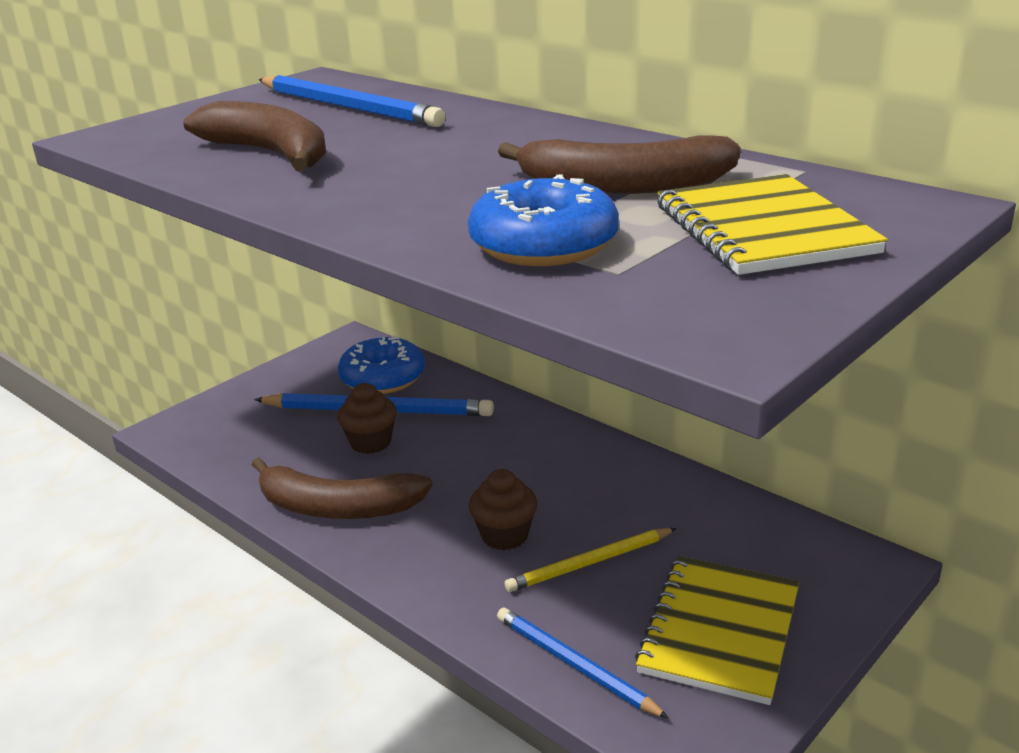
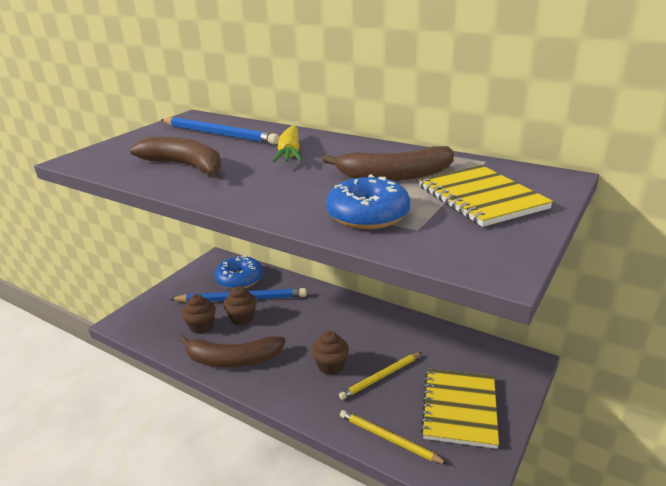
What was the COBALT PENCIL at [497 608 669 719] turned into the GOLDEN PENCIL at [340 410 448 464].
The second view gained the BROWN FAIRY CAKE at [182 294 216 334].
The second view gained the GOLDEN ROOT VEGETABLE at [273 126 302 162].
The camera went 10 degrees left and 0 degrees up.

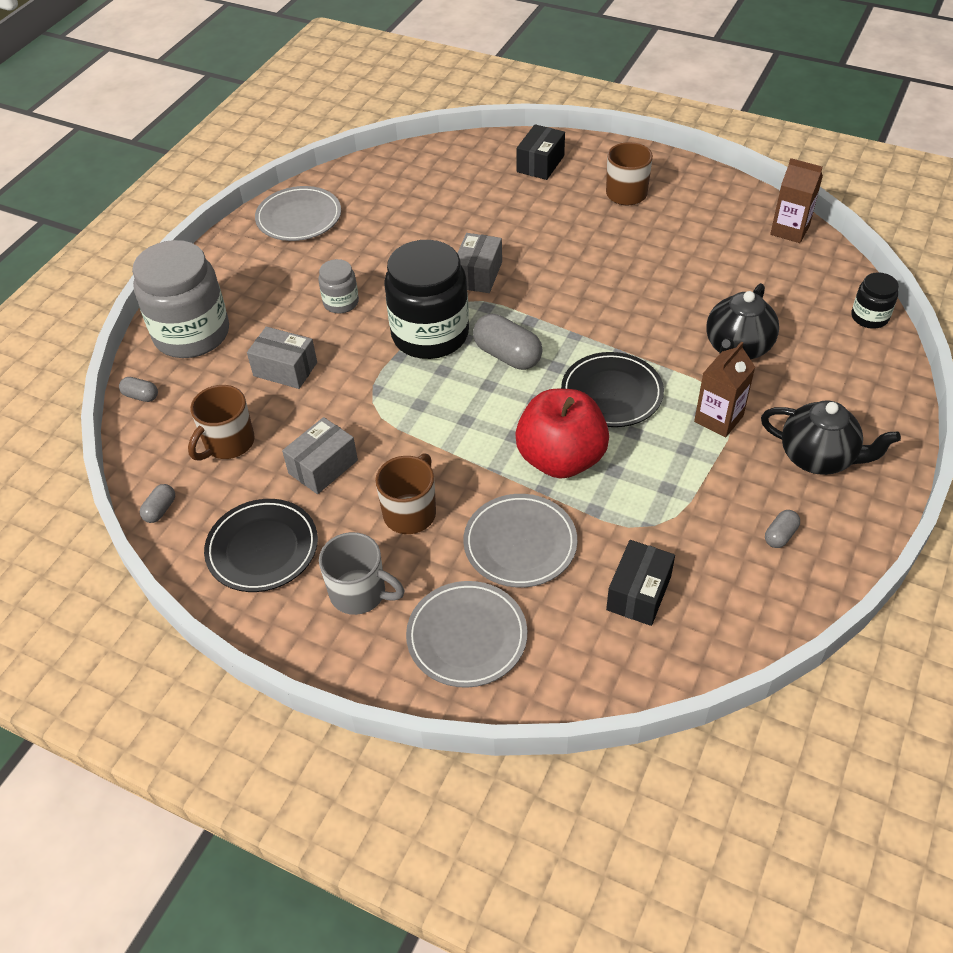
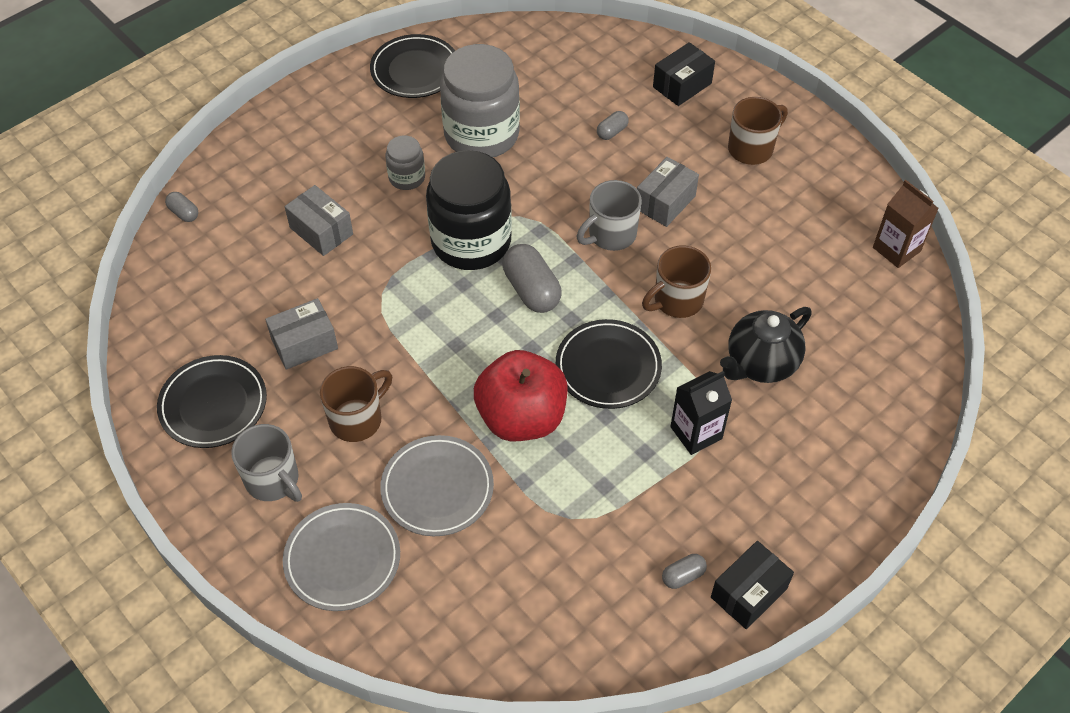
The GREY JAM JAR ended up elsewhere, having gone from [132 240 229 358] to [440 44 520 157].
The GREY PILL ended up elsewhere, having gone from [140 484 175 523] to [597 111 629 140].
The BROWN COFFEE MUG ended up elsewhere, having gone from [188 385 255 461] to [642 245 711 318].
What was the GREY DINNER PLATE at [255 186 341 241] turned into the EBONY DINNER PLATE at [370 34 455 98].
The GREY PARCEL ended up elsewhere, having gone from [458 233 502 293] to [637 157 699 227].
The EBONY PARCEL ended up elsewhere, having gone from [606 540 675 626] to [711 541 794 629].
What was the BROWN MILK CARTON at [694 341 755 438] turned into the EBONY MILK CARTON at [670 371 732 455].
The second view lost the EBONY TEAPOT at [761 400 901 475].
The second view lost the EBONY JAM JAR at [851 272 899 329].
The second view gained the GREY COFFEE MUG at [577 180 642 251].
The camera went 20 degrees right and 5 degrees up.

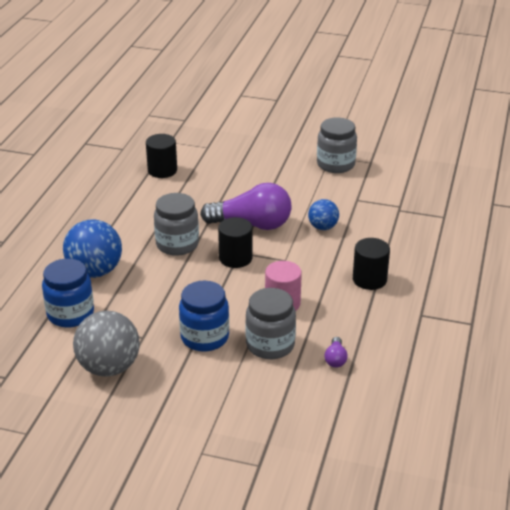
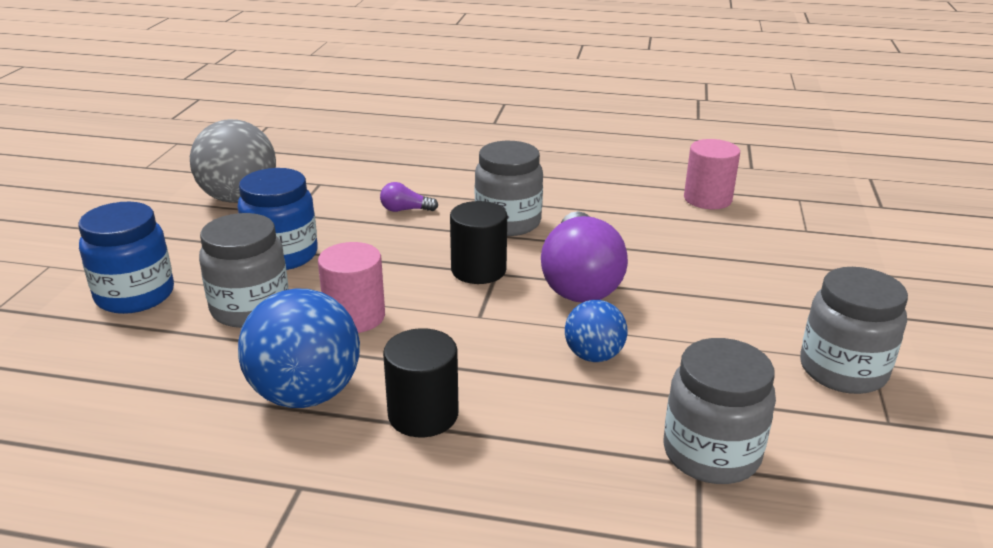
The COBALT JAM JAR ended up elsewhere, having gone from [42 259 94 328] to [78 202 174 314].
The COBALT SPHERE ended up elsewhere, having gone from [63 219 122 278] to [238 288 360 408].
What was the EBONY CYLINDER at [146 134 177 178] turned into the ROSY CYLINDER at [684 139 740 209].
The PURPLE BULB ended up elsewhere, having gone from [325 337 348 368] to [380 182 438 212].
The second view gained the GREY JAM JAR at [663 338 776 484].
The camera went 85 degrees right and 5 degrees down.

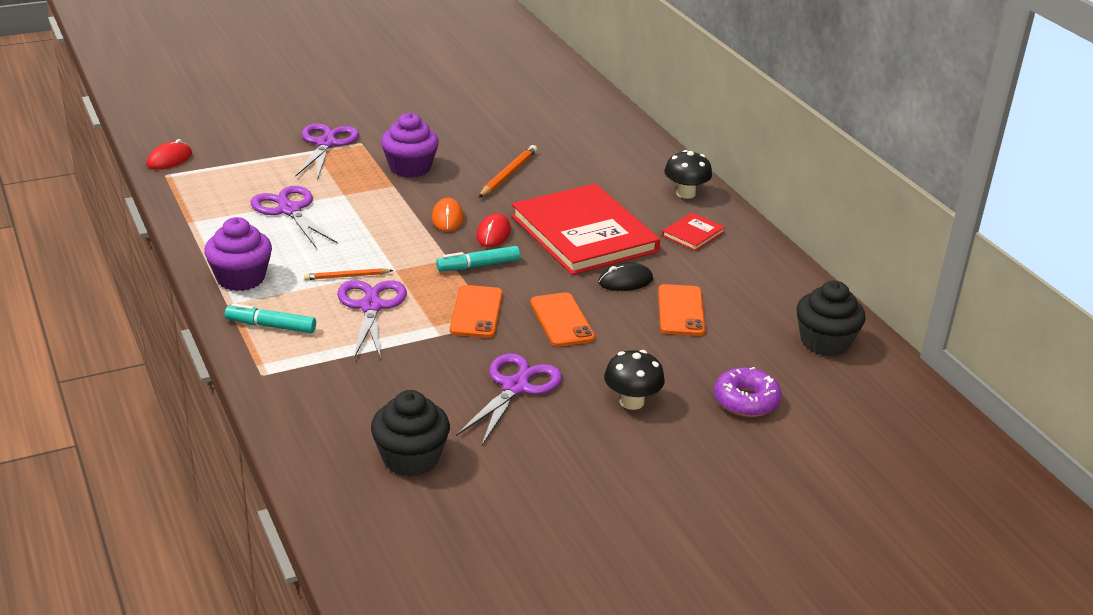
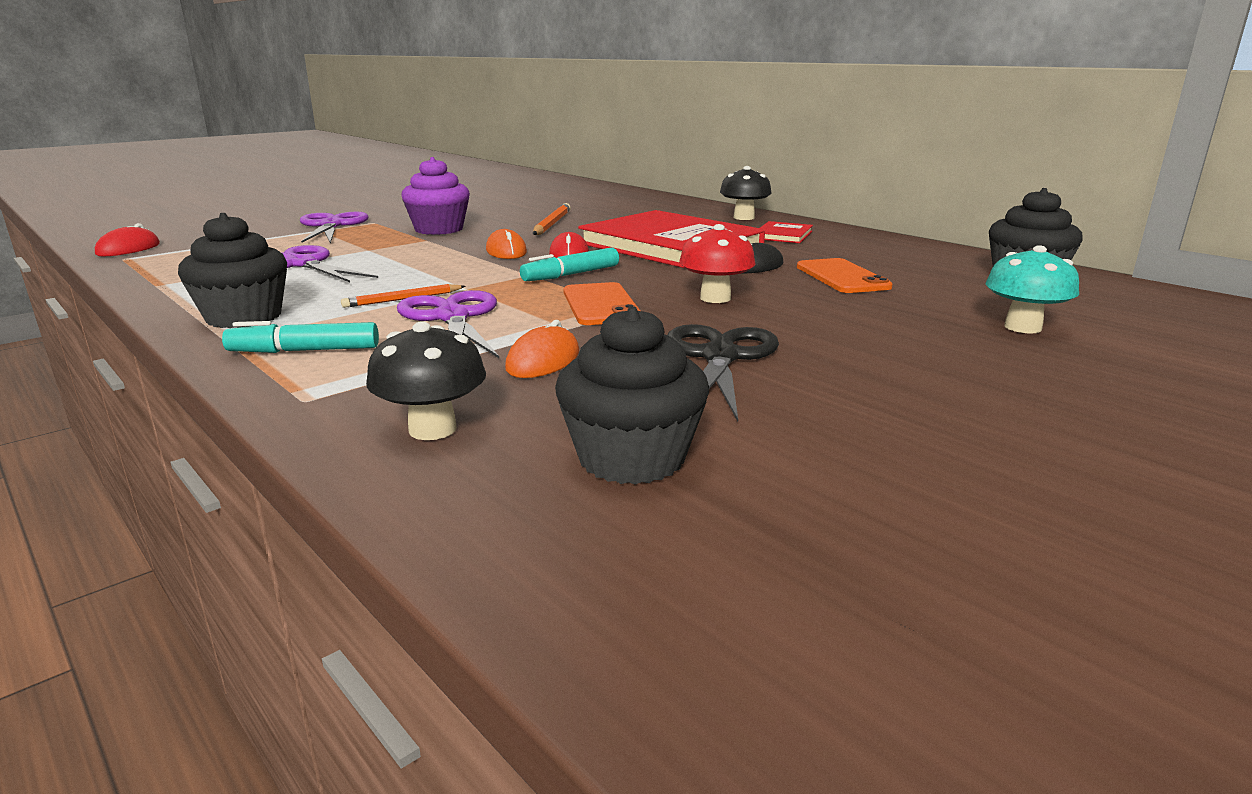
What was the PURPLE FAIRY CAKE at [204 217 272 291] turned into the EBONY FAIRY CAKE at [178 213 287 328].
What was the PURPLE PAIR OF SCISSORS at [456 353 562 445] turned into the EBONY PAIR OF SCISSORS at [668 324 779 421].
Where the ORANGE-COLOURED MOBILE PHONE stood at [530 292 595 347], the CRIMSON TOADSTOOL came to stand at [679 224 756 303].
The EBONY TOADSTOOL ended up elsewhere, having gone from [604 350 665 410] to [366 321 486 440].
Where the PURPLE GLAZED DONUT stood at [714 367 782 417], the TEAL TOADSTOOL came to stand at [985 245 1079 334].
The second view gained the ORANGE-COLOURED MOUSE at [505 320 579 378].
The camera went 15 degrees left and 10 degrees down.

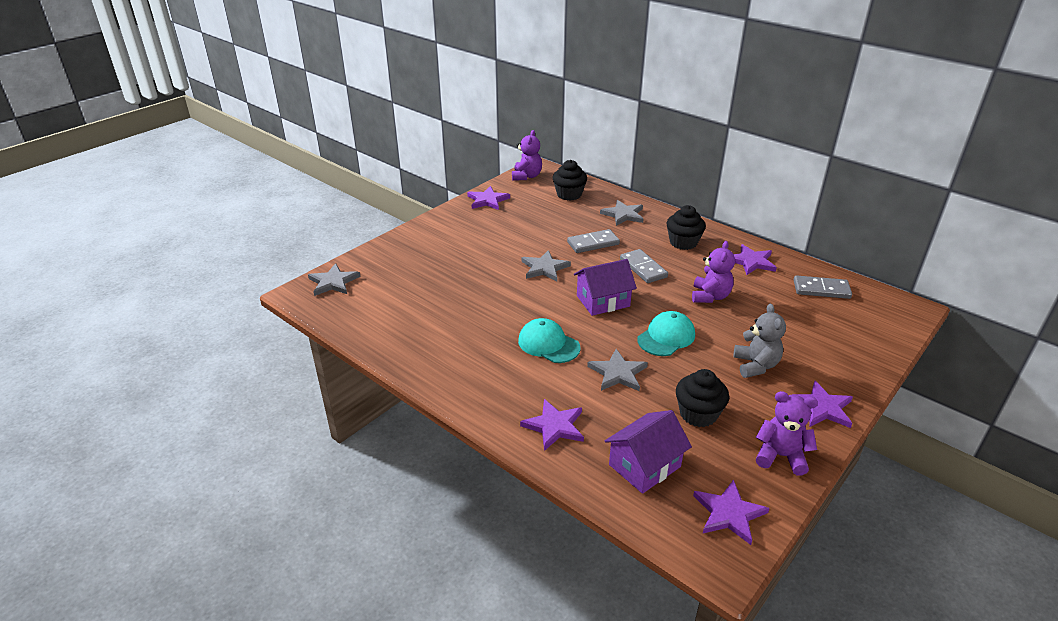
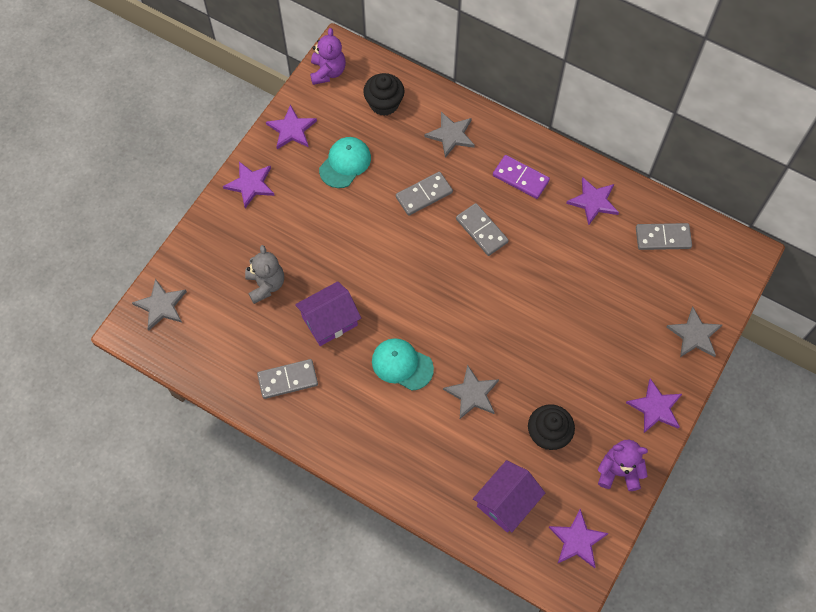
The PURPLE FIVE-POINTED STAR ended up elsewhere, having gone from [520 399 584 451] to [223 161 275 208].
The GREY FIVE-POINTED STAR ended up elsewhere, having gone from [522 250 571 281] to [667 307 722 357].
The PURPLE COTTAGE ended up elsewhere, having gone from [574 259 637 316] to [295 281 361 346].
The TEAL PEAKED CAP ended up elsewhere, having gone from [637 311 695 356] to [319 137 371 188].
Where the EBONY FAIRY CAKE stood at [667 205 706 250], the PURPLE DOMINO came to stand at [493 155 550 199].
The second view lost the PURPLE TEDDY BEAR at [692 241 735 303].
The GREY TEDDY BEAR ended up elsewhere, having gone from [733 304 786 378] to [245 245 284 304].
The second view gained the GREY DOMINO at [257 359 318 399].
The camera went 10 degrees left and 30 degrees up.

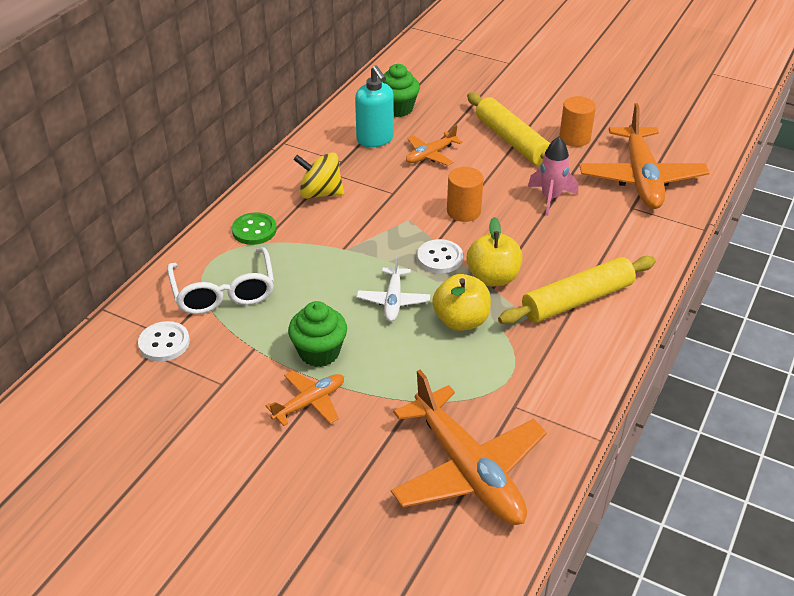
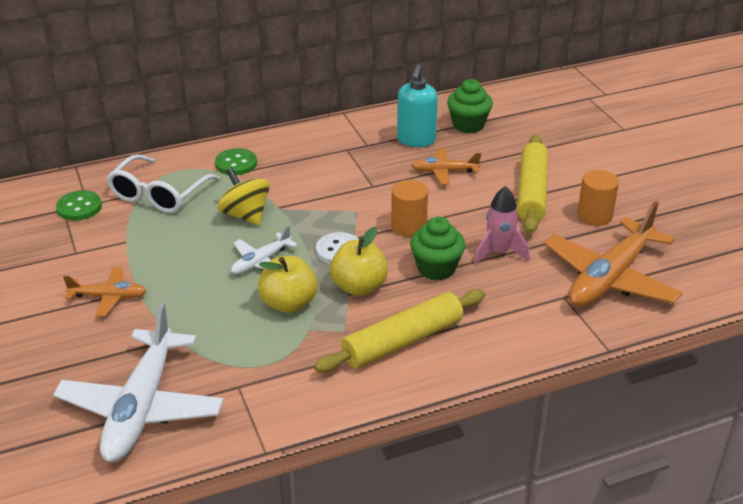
What was the PURE WHITE SHIRT BUTTON at [138 321 190 362] turned into the EMERALD SHIRT BUTTON at [56 191 102 221].
The EMERALD FAIRY CAKE ended up elsewhere, having gone from [288 301 347 367] to [410 217 465 281].
The GOLDEN TOY TOP ended up elsewhere, having gone from [293 152 344 199] to [217 168 270 226].
What was the ORANGE-COLOURED AEROPLANE at [391 370 547 525] turned into the PURE WHITE AEROPLANE at [53 303 224 462].
The GOLDEN ROLLING PIN at [498 256 656 325] ended up facing another way, 45 degrees counterclockwise from before.
The camera went 40 degrees right and 5 degrees down.

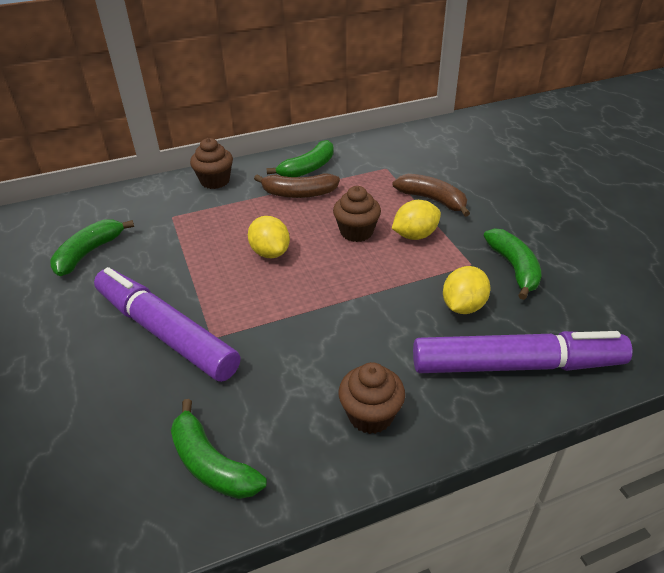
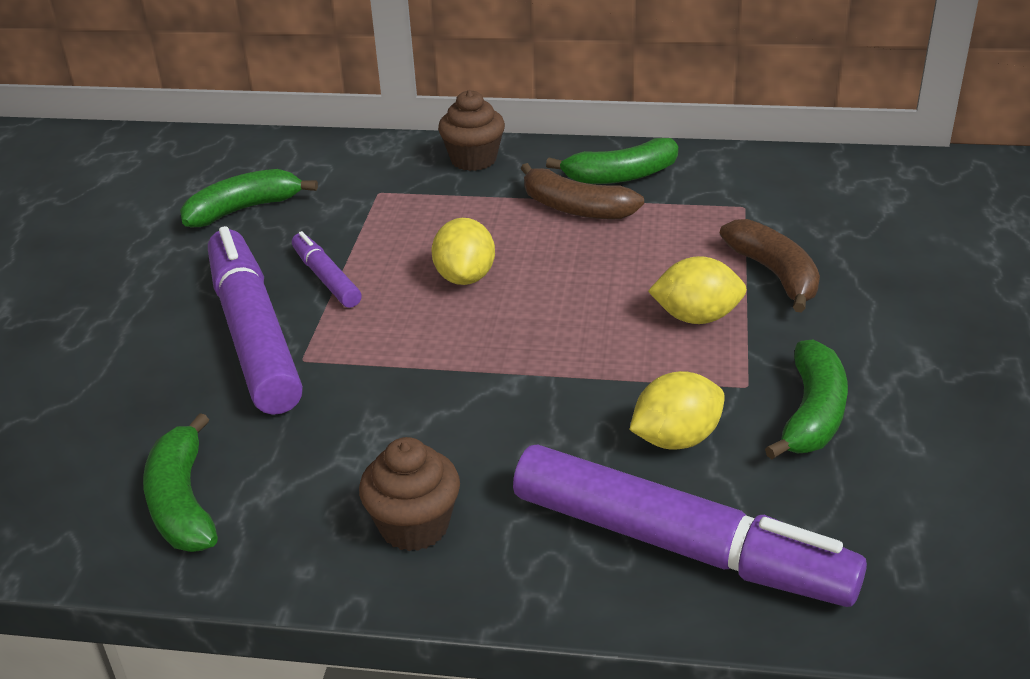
The second view lost the BROWN FAIRY CAKE at [333 186 381 242].
The second view gained the PURPLE MARKER at [292 231 362 308].
The camera went 30 degrees right and 5 degrees down.

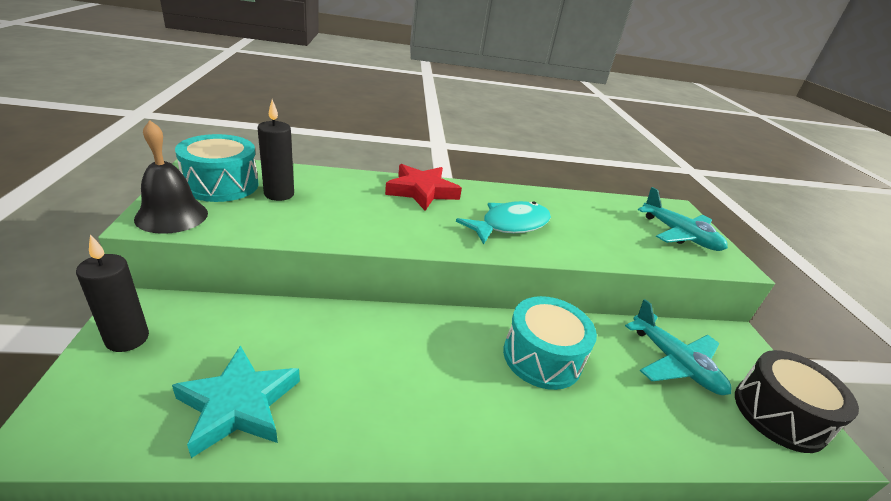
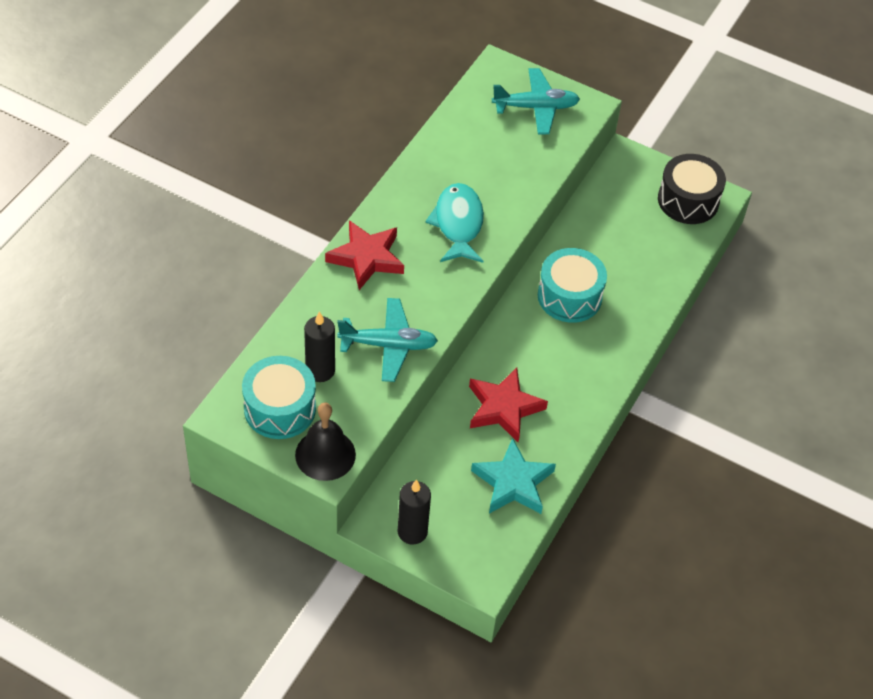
The TEAL AEROPLANE ended up elsewhere, having gone from [625 299 731 395] to [337 298 438 382].
The second view gained the CRIMSON FIVE-POINTED STAR at [469 368 548 443].
The camera went 55 degrees left and 20 degrees up.

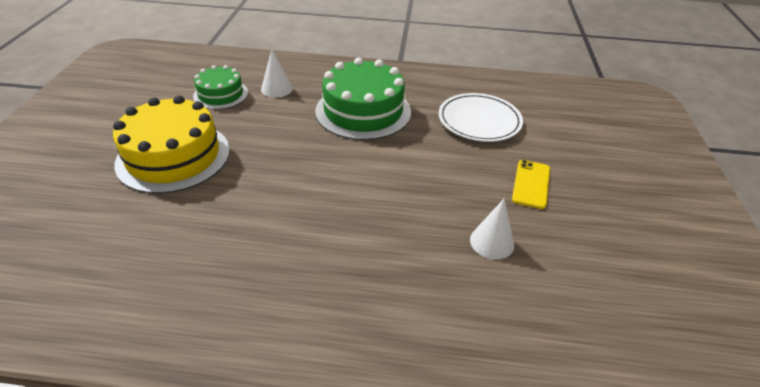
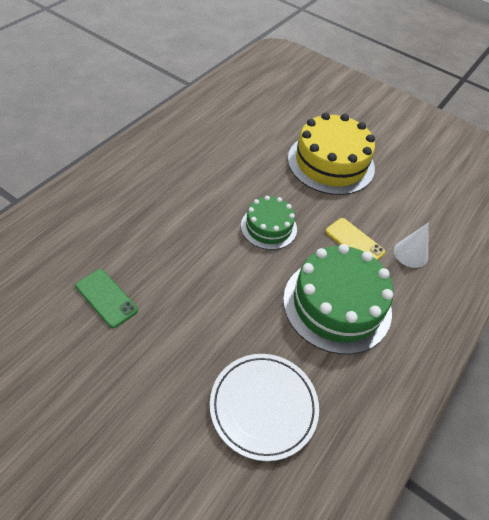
The EMERALD GATEAU ended up elsewhere, having gone from [193 65 248 110] to [241 196 297 250].
Where the PURE WHITE SOLID CONE stood at [470 199 514 259], the EMERALD MOBILE PHONE came to stand at [76 269 138 328].
The GOLDEN MOBILE PHONE ended up elsewhere, having gone from [512 160 550 209] to [325 218 385 260].
The camera went 115 degrees right and 10 degrees up.

